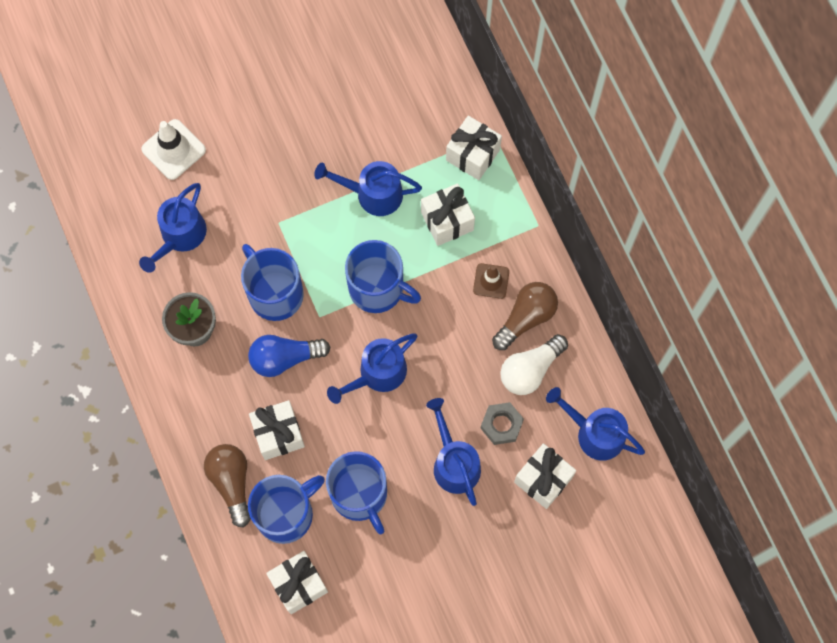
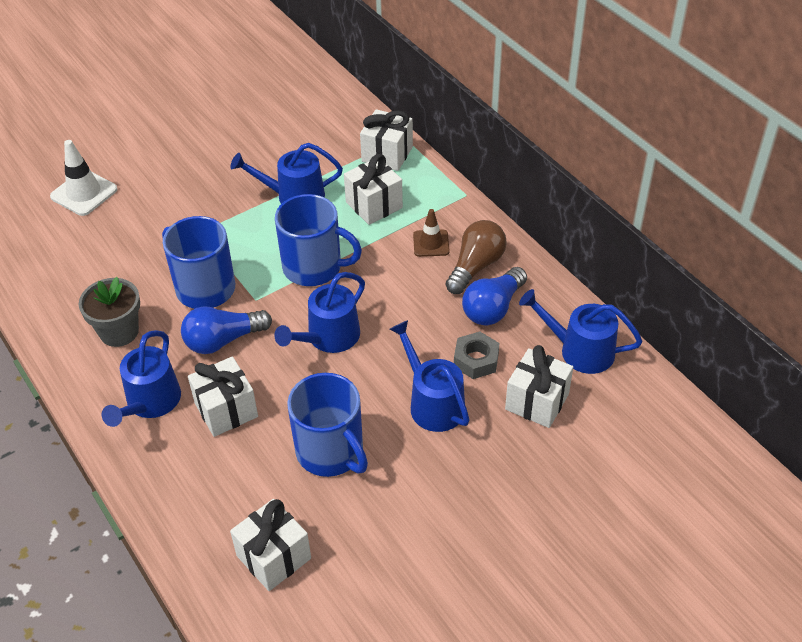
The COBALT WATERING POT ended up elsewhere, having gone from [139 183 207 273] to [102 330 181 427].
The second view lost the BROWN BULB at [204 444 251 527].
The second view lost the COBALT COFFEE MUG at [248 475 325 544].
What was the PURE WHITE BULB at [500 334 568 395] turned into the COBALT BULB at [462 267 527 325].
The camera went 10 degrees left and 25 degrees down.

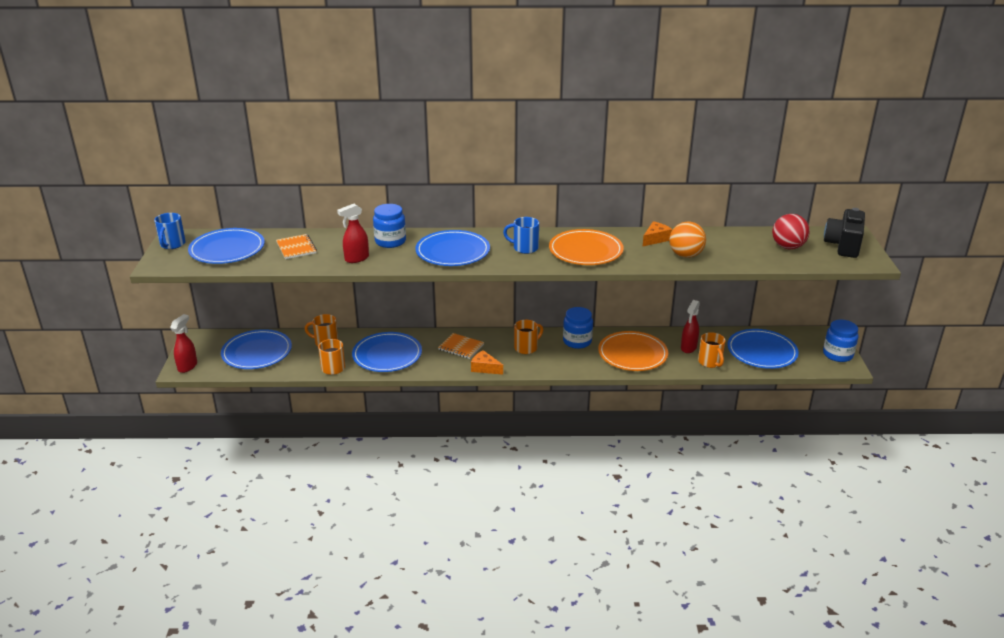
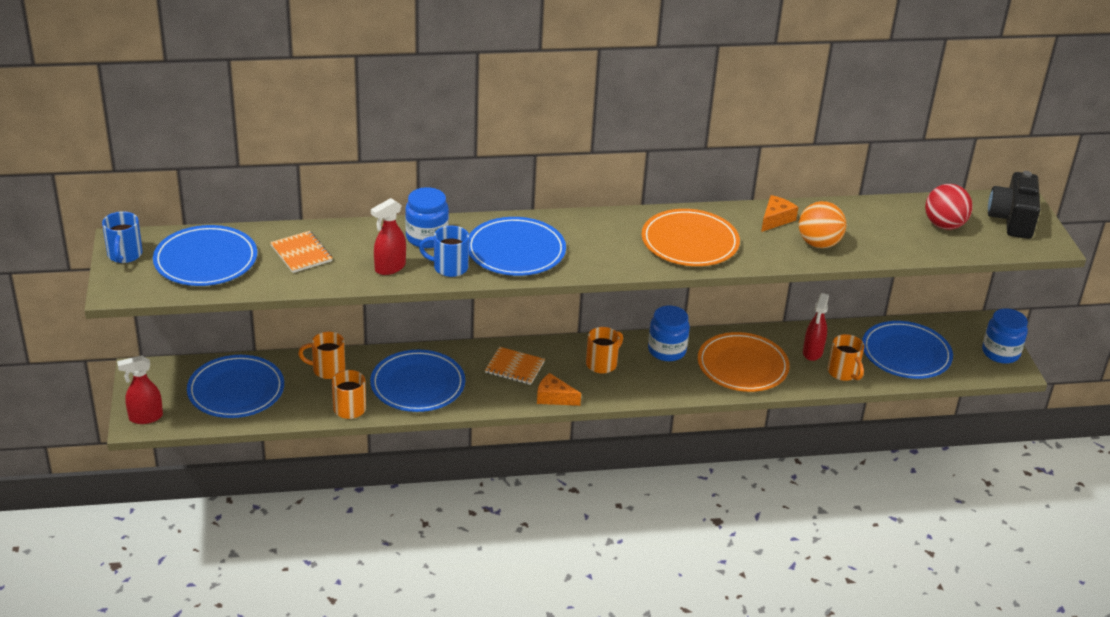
The CRIMSON SPRAY BOTTLE at [170 314 197 373] ended up facing another way, 120 degrees counterclockwise from before.
The COBALT COFFEE MUG ended up elsewhere, having gone from [503 217 539 254] to [419 225 469 277].
The camera went 10 degrees left and 5 degrees up.

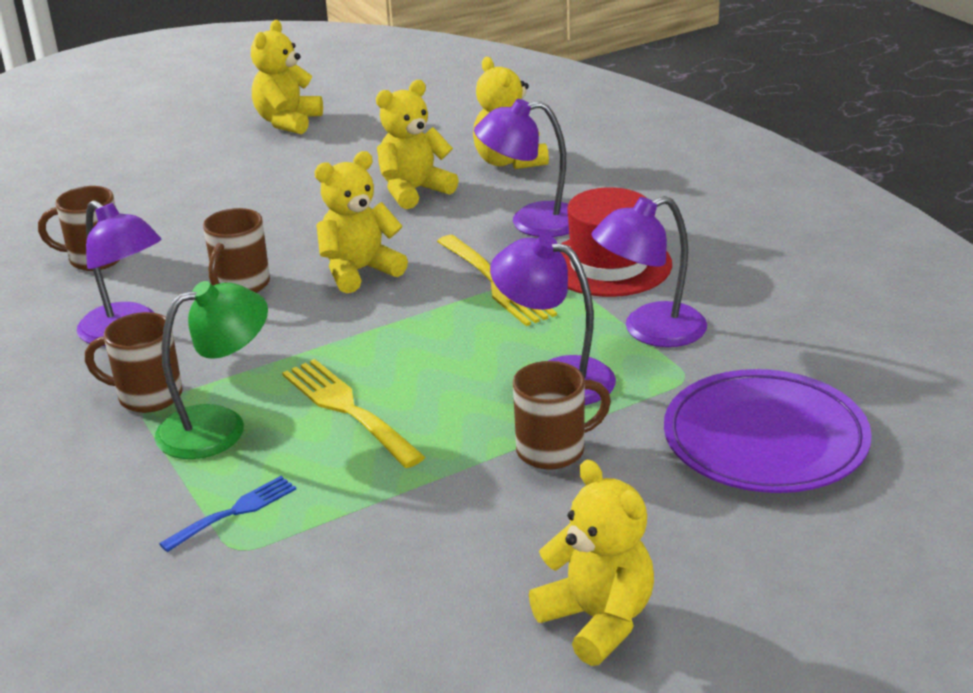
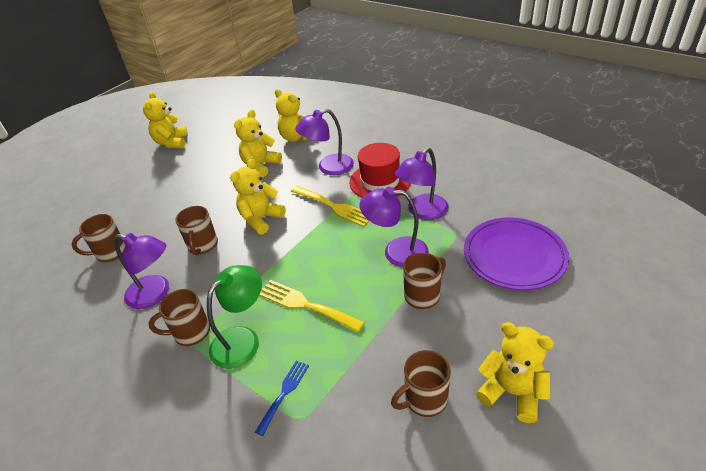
The second view gained the BROWN COFFEE MUG at [391 350 451 417].
The camera went 20 degrees left and 10 degrees up.

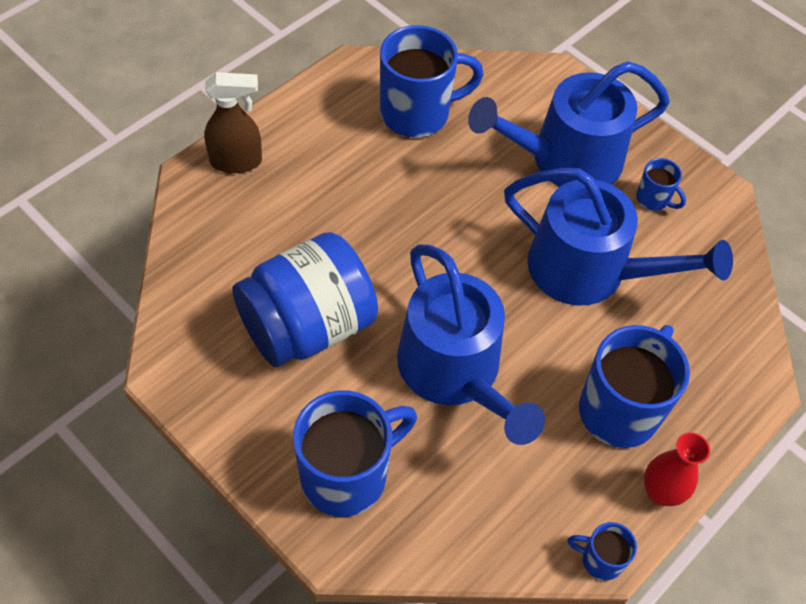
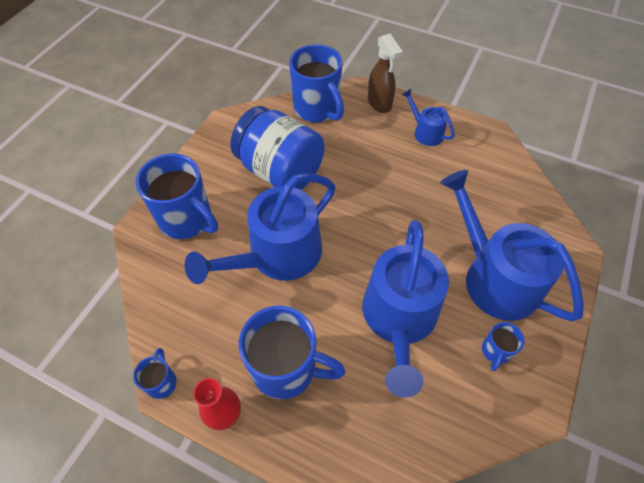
The COBALT COFFEE MUG ended up elsewhere, having gone from [380 25 484 137] to [289 44 344 122].
The second view gained the COBALT WATERING POT at [401 89 455 146].
The camera went 75 degrees right and 0 degrees up.

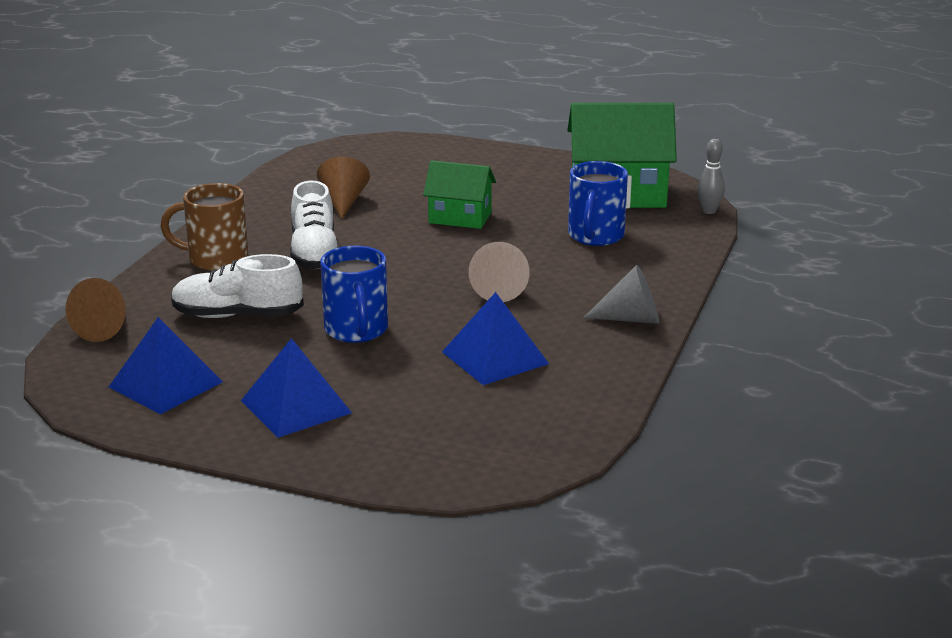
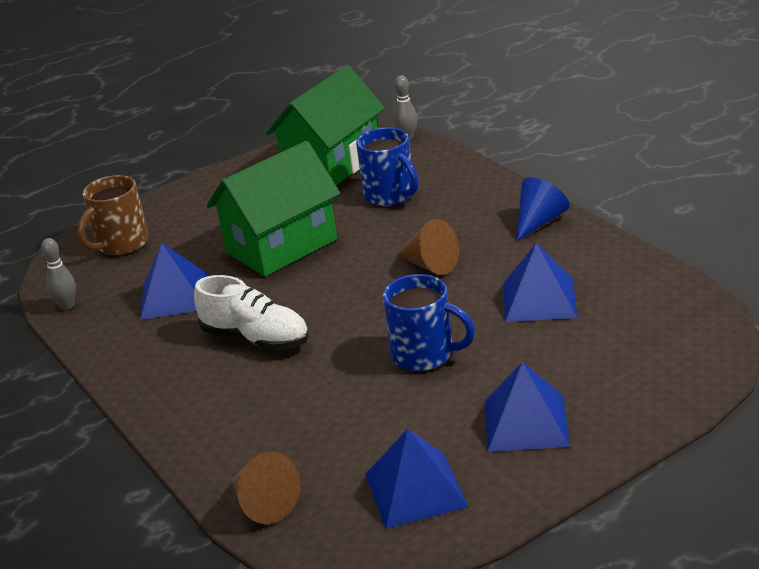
The BROWN COFFEE MUG ended up elsewhere, having gone from [160 183 248 271] to [78 175 149 255].
The second view lost the PURE WHITE SHOE at [171 254 304 318].
Where the BROWN SOLID CONE stood at [317 157 370 219], the COBALT SOLID PYRAMID came to stand at [140 243 208 320].
The size of the EMERALD COTTAGE at [423 160 496 229] changed by a factor of 1.70.
What was the GREY SOLID CONE at [583 265 659 324] turned into the COBALT SOLID CONE at [516 177 569 242].
The second view gained the GREY BOWLING PIN at [41 238 76 310].
The camera went 50 degrees left and 5 degrees up.

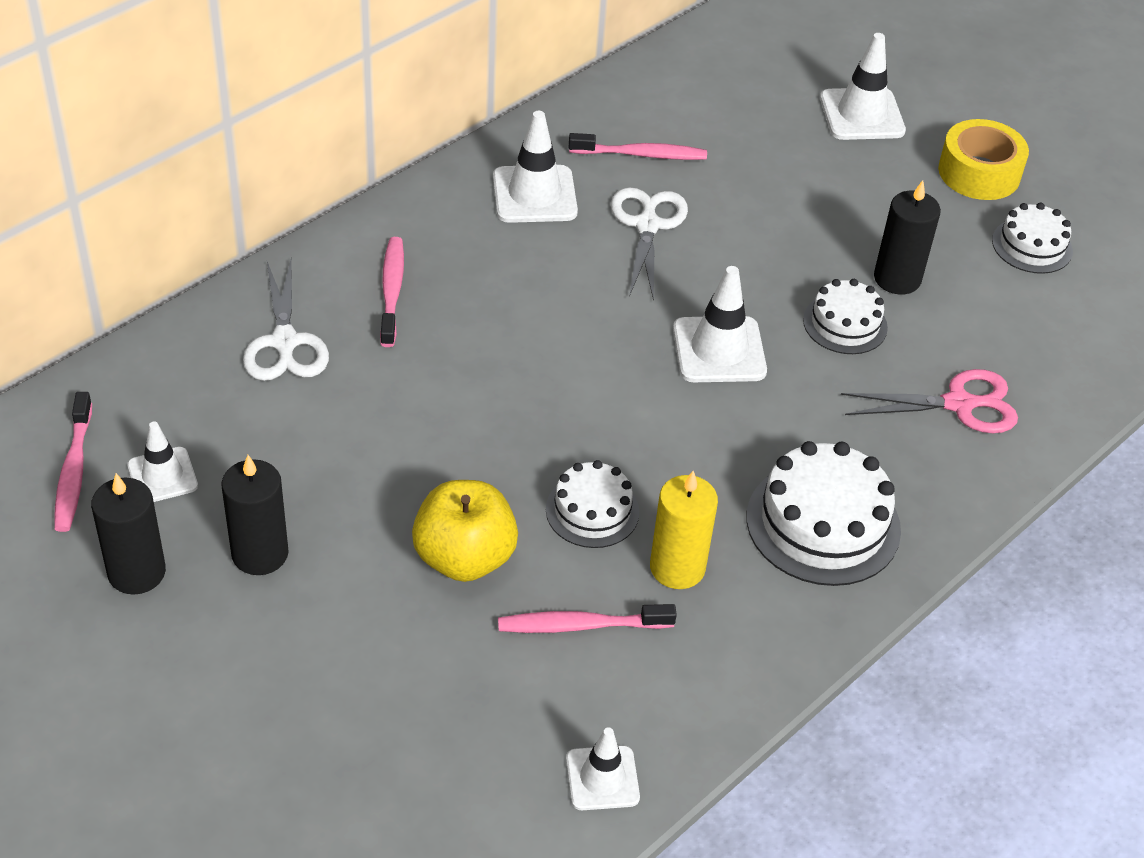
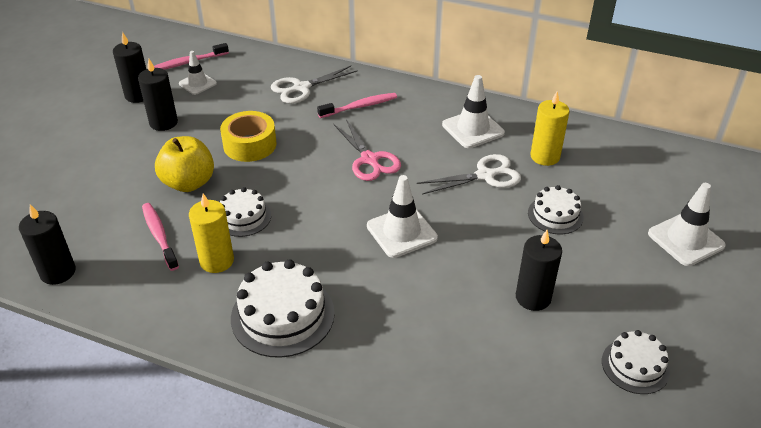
Where the PURE WHITE SAFETY CONE stood at [566 727 640 810], the EBONY PILLAR CANDLE came to stand at [19 204 76 285].
Where the ROSY DENTAL BRUSH stood at [569 133 707 160], the GOLDEN PILLAR CANDLE came to stand at [530 91 570 166].
The PURE WHITE GATEAU ended up elsewhere, having gone from [803 279 888 354] to [528 185 584 234].
The ROSY PAIR OF SCISSORS ended up elsewhere, having gone from [841 369 1018 433] to [334 119 401 181].
The GOLDEN TAPE ended up elsewhere, having gone from [938 119 1029 200] to [220 111 277 162].
The camera went 70 degrees right and 5 degrees down.

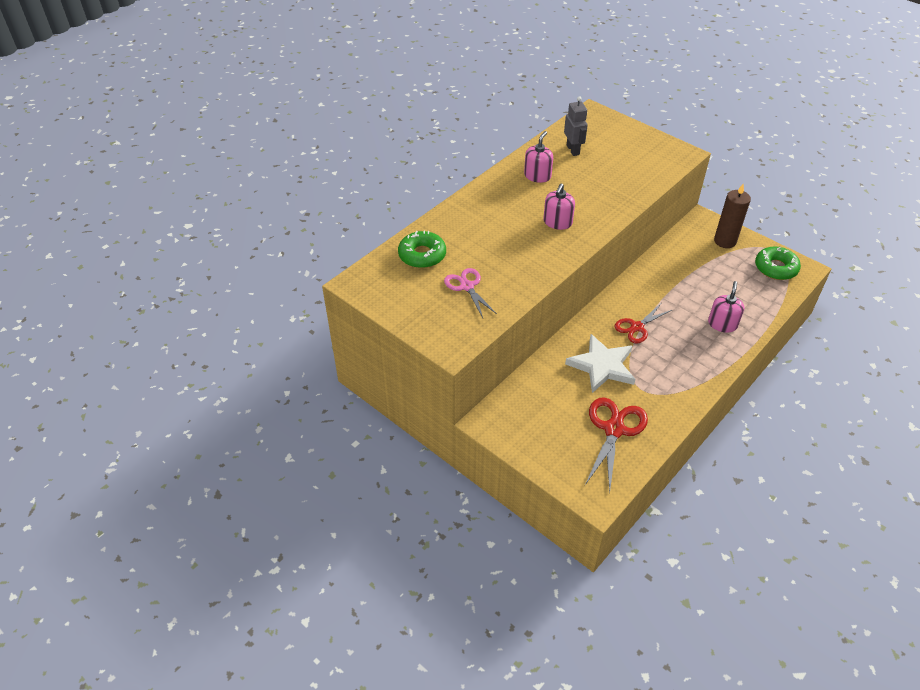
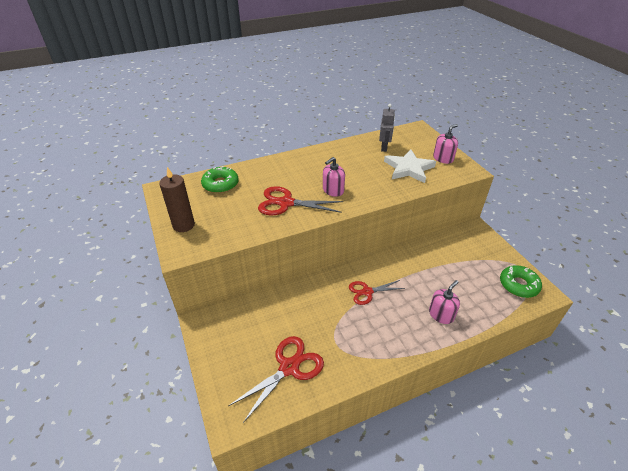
The second view lost the ROSY PAIR OF SCISSORS at [444 268 497 318].
The ROSY PUMP BOTTLE ended up elsewhere, having gone from [524 131 553 183] to [433 124 458 164].
The PURE WHITE FIVE-POINTED STAR ended up elsewhere, having gone from [565 334 635 393] to [384 149 436 183].
The BROWN PILLAR CANDLE ended up elsewhere, having gone from [714 184 751 248] to [159 167 195 232].
The second view gained the CRIMSON PAIR OF SCISSORS at [258 186 344 215].
The camera went 25 degrees right and 5 degrees down.

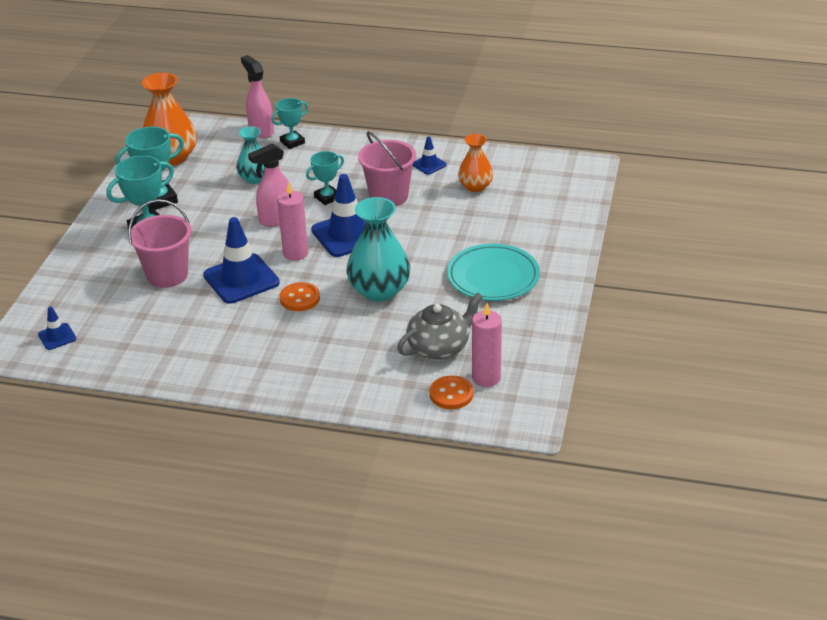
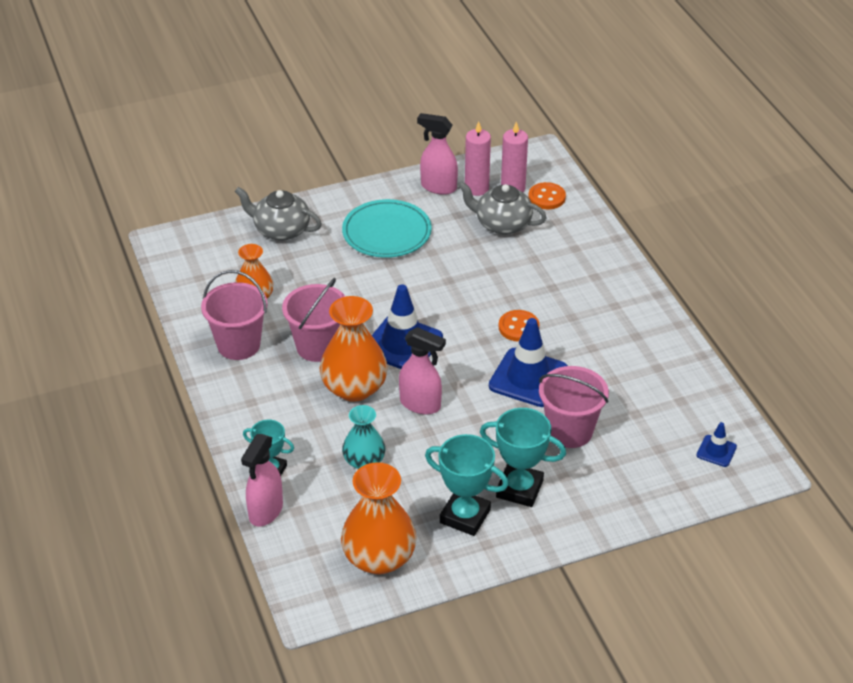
The ROSY PILLAR CANDLE ended up elsewhere, having gone from [277 182 308 261] to [465 122 491 196].
Where the TEAL TROPHY stood at [306 151 344 205], the ORANGE-COLOURED TALL VASE came to stand at [320 296 388 402].
The second view lost the TEAL TALL VASE at [347 197 411 302].
Where the COBALT SAFETY CONE stood at [413 137 447 175], the ROSY BUCKET came to stand at [201 270 268 360].
The second view gained the GREY TEAPOT at [235 187 322 241].
The second view gained the ROSY SPRAY BOTTLE at [417 113 458 195].
The camera went 125 degrees left and 5 degrees up.

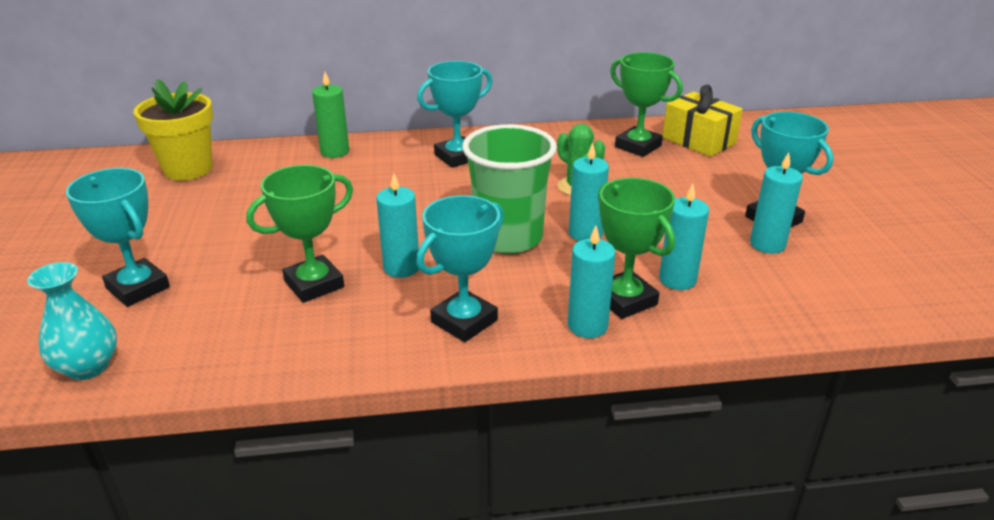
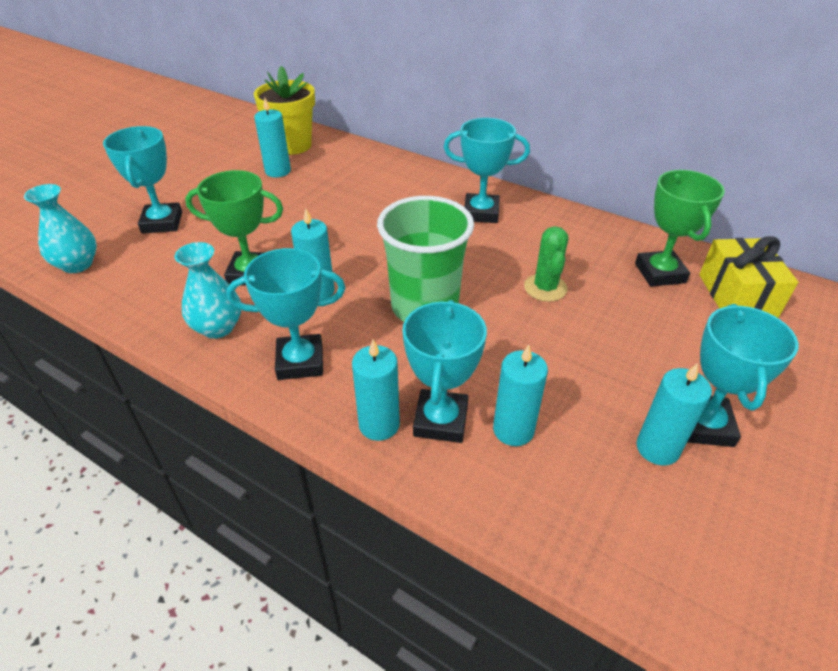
The second view lost the EMERALD PILLAR CANDLE at [312 72 349 158].
The TEAL PILLAR CANDLE ended up elsewhere, having gone from [569 142 609 241] to [254 98 291 177].
What was the EMERALD TROPHY at [598 178 675 319] turned into the TEAL TROPHY at [403 300 487 443].
The second view gained the TEAL TALL VASE at [175 242 241 339].
The camera went 40 degrees right and 10 degrees up.

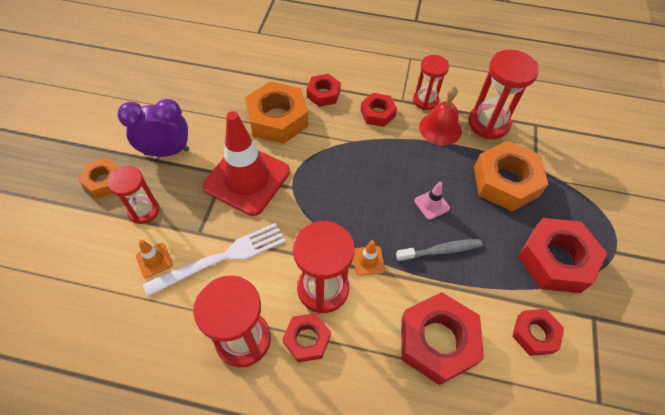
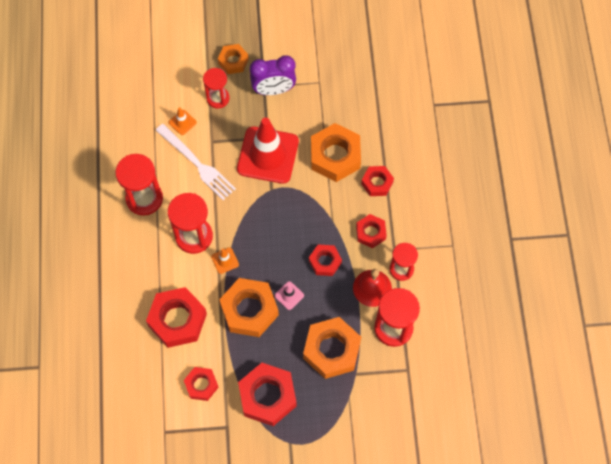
The PURPLE BEDSIDE CLOCK at [118 99 189 157] ended up facing another way, 105 degrees clockwise from before.
The CRIMSON HEX NUT ended up elsewhere, having gone from [282 313 331 362] to [309 244 342 276].
Where the GREY DENTAL BRUSH stood at [396 239 483 261], the ORANGE-COLOURED HEX NUT came to stand at [219 278 279 337].
The camera went 75 degrees right and 10 degrees up.

